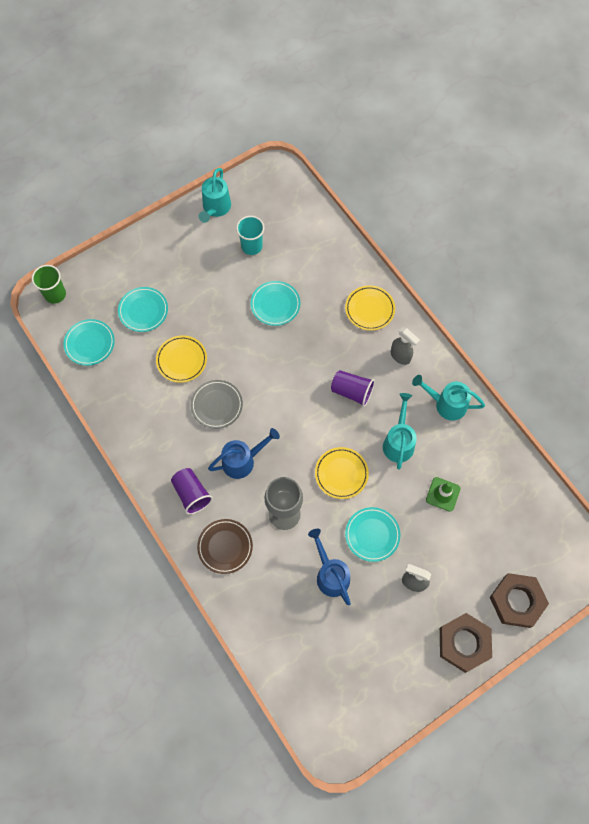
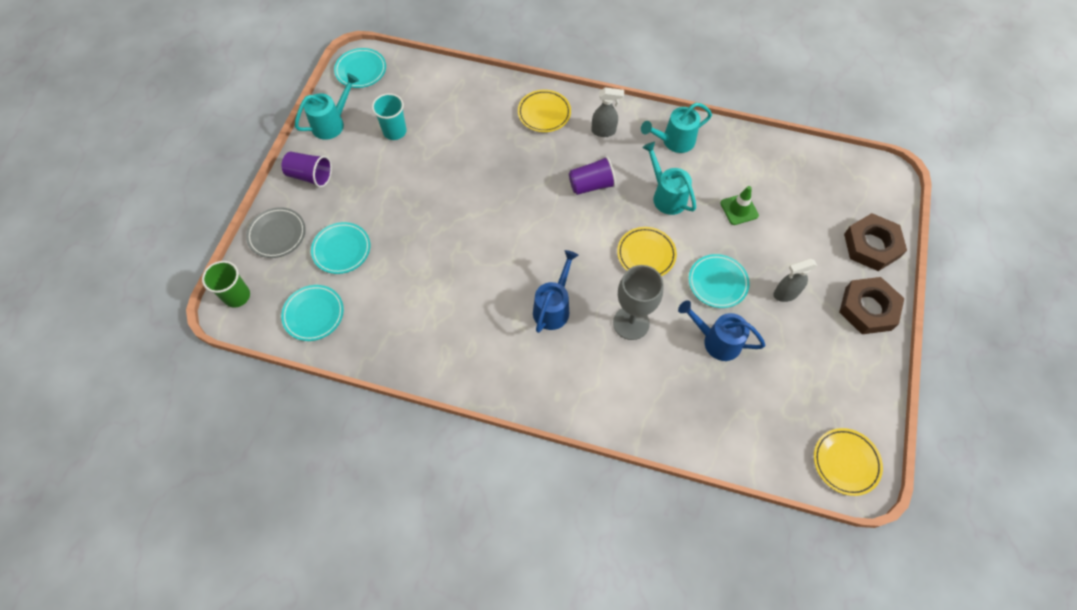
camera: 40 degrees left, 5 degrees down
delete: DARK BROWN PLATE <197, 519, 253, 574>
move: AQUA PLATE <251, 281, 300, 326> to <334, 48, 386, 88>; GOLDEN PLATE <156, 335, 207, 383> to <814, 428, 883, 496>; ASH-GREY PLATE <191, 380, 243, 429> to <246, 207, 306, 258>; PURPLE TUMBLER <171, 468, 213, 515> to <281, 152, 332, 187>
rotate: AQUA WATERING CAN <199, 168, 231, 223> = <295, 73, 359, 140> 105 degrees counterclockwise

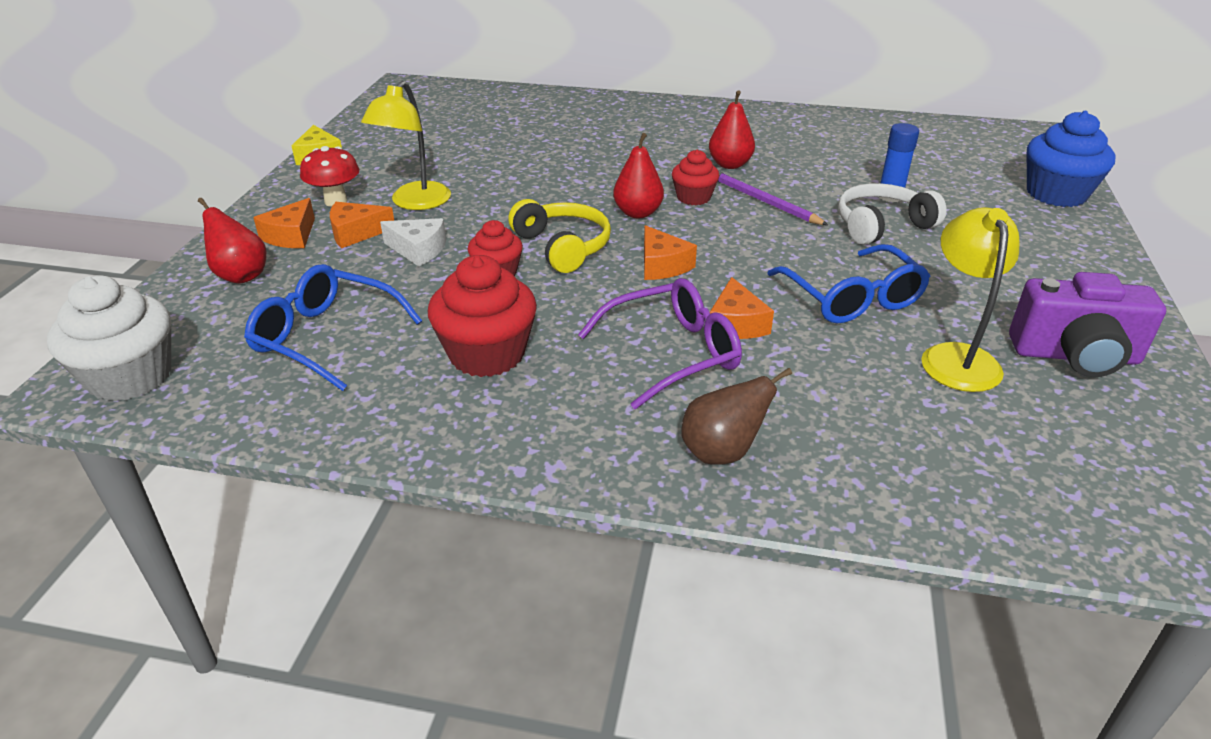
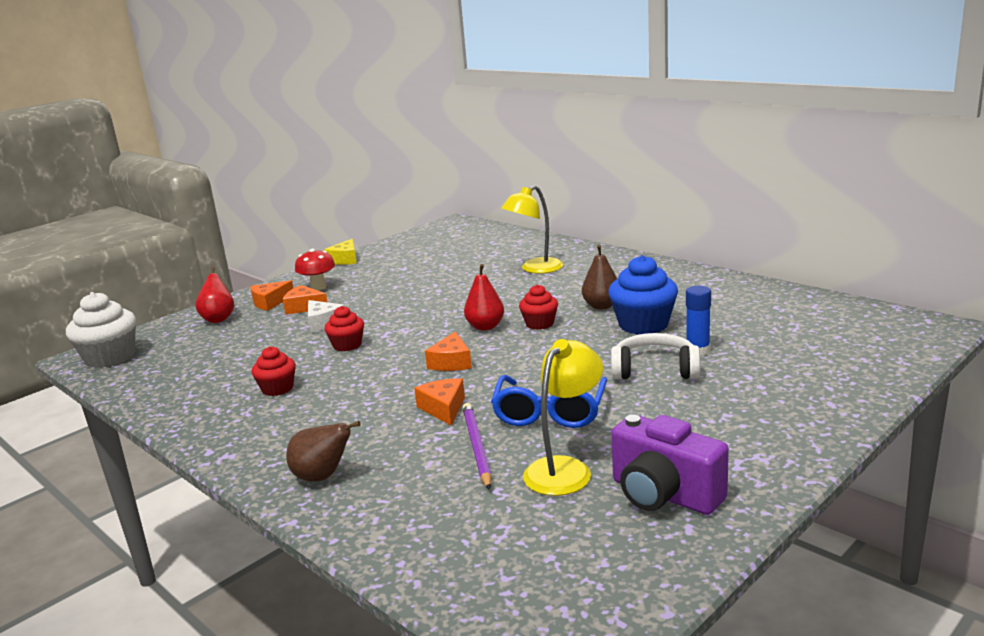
camera: 35 degrees right, 15 degrees down
delete: GOLDEN OVER-EAR HEADPHONES <508, 199, 611, 273>; COBALT SPECTACLES <244, 264, 422, 391>; PURPLE SPECTACLES <578, 278, 742, 409>
move: GOLDEN READING LAMP <361, 81, 451, 210> to <501, 186, 563, 274>; COBALT MUFFIN <1027, 111, 1115, 207> to <608, 255, 678, 335>; PURPLE PENCIL <718, 171, 829, 226> to <462, 403, 492, 490>
recolor: CRIMSON PEAR <709, 90, 755, 169> to DARK BROWN PEAR <582, 245, 617, 310>
rotate: BRIGHT ORANGE PIECE OF CHEESE <710, 277, 774, 339> = <414, 378, 465, 425> 135 degrees clockwise
resize: CRIMSON MUFFIN <428, 255, 537, 377> = <252, 346, 296, 396> x0.59

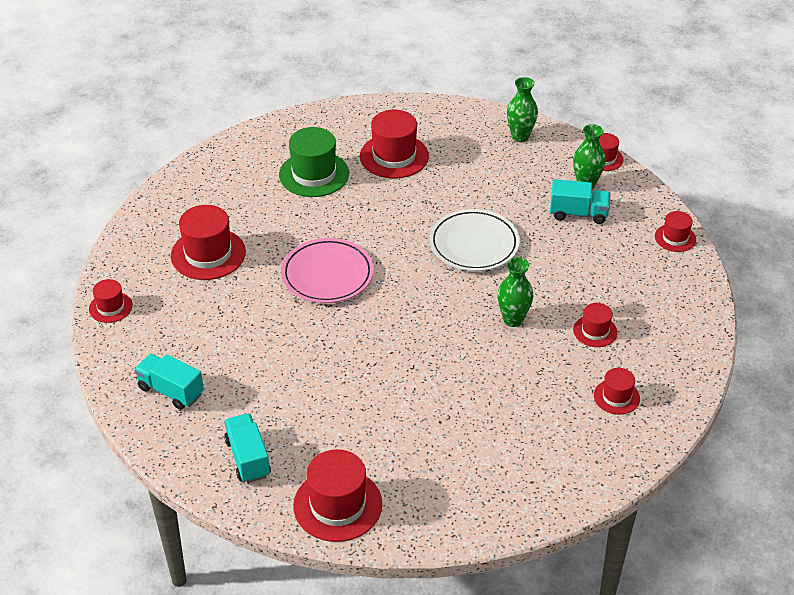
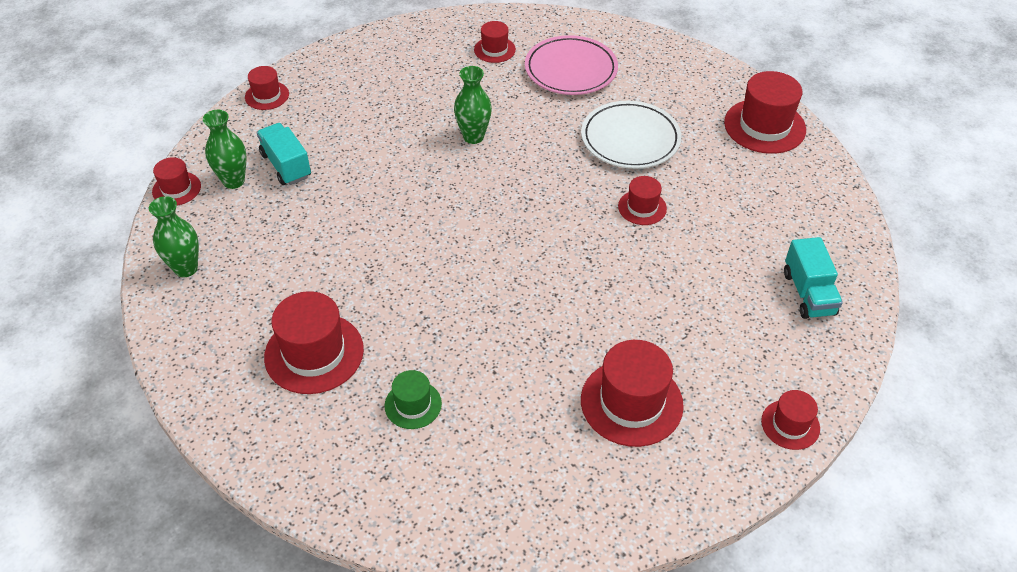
camera: 130 degrees left, 5 degrees up
delete: AQUA LORRY <224, 413, 271, 483>
move: SNOW-WHITE PLATE <429, 209, 520, 271> to <581, 101, 682, 169>; ROSE-PINK PLATE <281, 238, 374, 303> to <525, 35, 618, 95>; CRIMSON TALL HAT <573, 303, 618, 347> to <618, 176, 667, 225>
resize: LEAF-GREEN TALL HAT <279, 127, 349, 197> = <384, 370, 442, 429> x0.56

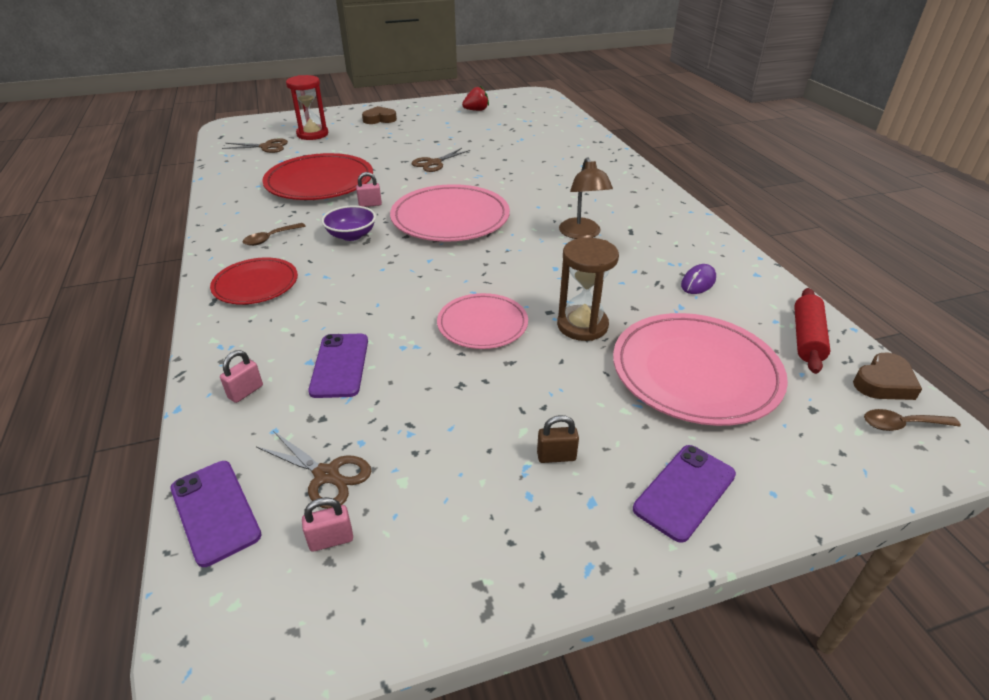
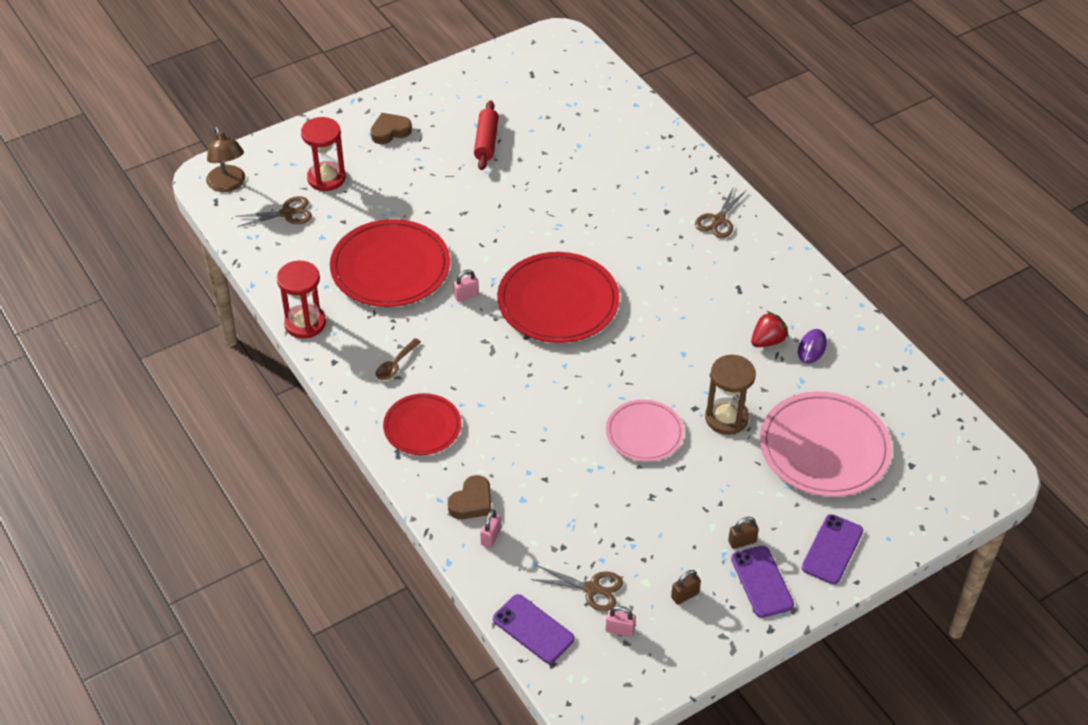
camera: 15 degrees left, 10 degrees up
delete: PURPLE SERVING BOWL <322, 206, 376, 241>; DARK BROWN TEASPOON <864, 409, 961, 431>
insert: CRIMSON SANDGLASS <277, 261, 326, 339>; DARK BROWN PADLOCK <671, 570, 701, 605>
move: CRIMSON STRAWBERRY <462, 86, 489, 111> to <751, 311, 789, 347>; DARK BROWN PAIR OF SCISSORS <411, 148, 470, 172> to <695, 186, 747, 238>; DARK BROWN READING LAMP <559, 157, 613, 239> to <206, 127, 245, 192>; CRIMSON DOUGH ROLLER <794, 288, 830, 374> to <474, 101, 499, 170>; PURPLE SMARTPHONE <308, 334, 368, 398> to <731, 546, 794, 618>; DARK BROWN HEART SHAPE <853, 353, 922, 400> to <448, 475, 491, 519>
recolor: ROSE-PINK PLATE <390, 184, 510, 242> to CRIMSON PLATE <497, 252, 620, 343>
rotate: ROSE-PINK PADLOCK <302, 497, 353, 552> = <606, 606, 636, 637> 45 degrees clockwise

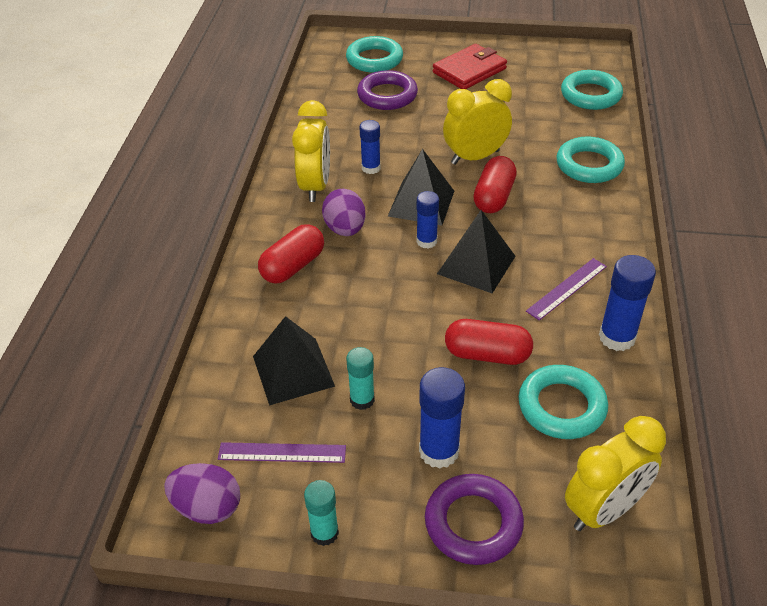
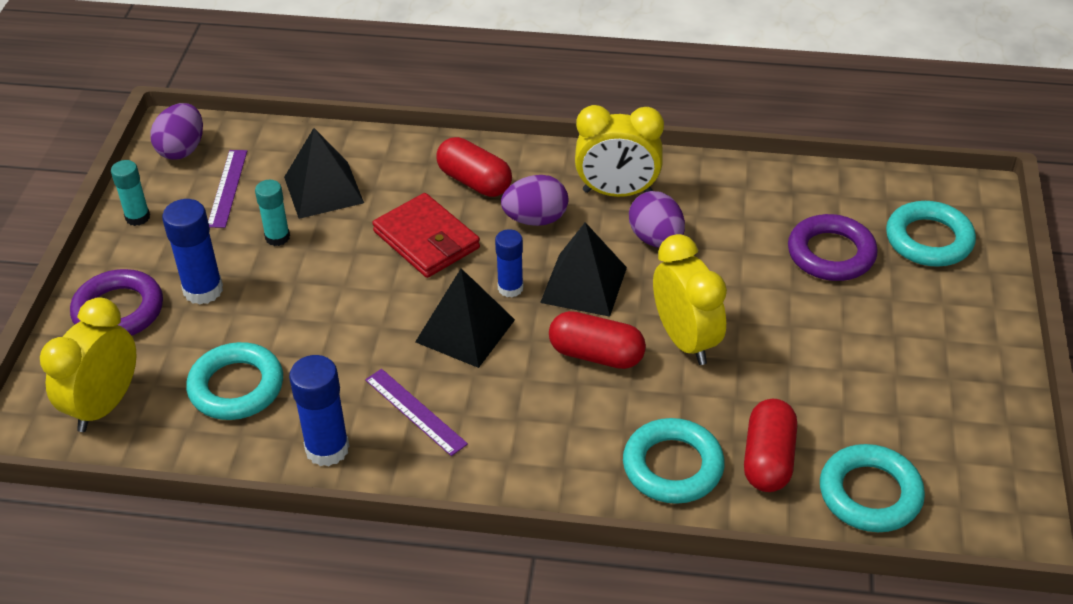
camera: 90 degrees right, 0 degrees up
move: CRIMSON CARD WALLET <433, 44, 507, 89> to <372, 193, 480, 278>; CRIMSON PILL <445, 319, 533, 365> to <744, 399, 797, 492>
replace: COBALT GLUE STICK <359, 120, 381, 174> to PURPLE TOY EGG <629, 191, 685, 248>
rotate: GOLDEN ALARM CLOCK <565, 416, 666, 531> = <40, 298, 136, 432> 60 degrees clockwise

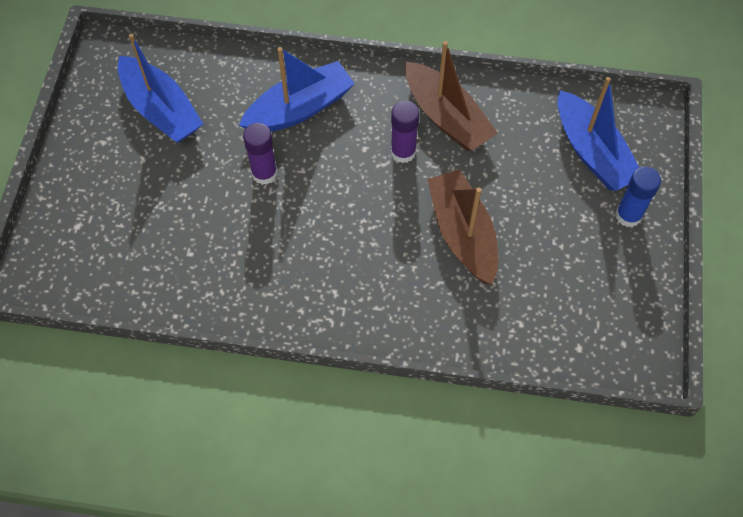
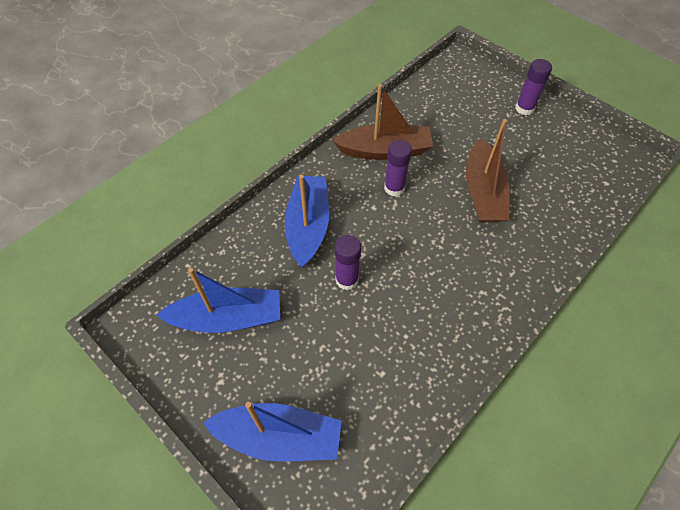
camera: 55 degrees left, 5 degrees down
move: COBALT SAILBOAT <557, 77, 640, 191> to <203, 402, 342, 462>
recolor: COBALT GLUE STICK <615, 167, 661, 227> to PURPLE GLUE STICK <515, 59, 552, 115>
rotate: DARK BROWN SAILBOAT <427, 169, 498, 285> = <466, 119, 509, 223> 105 degrees counterclockwise

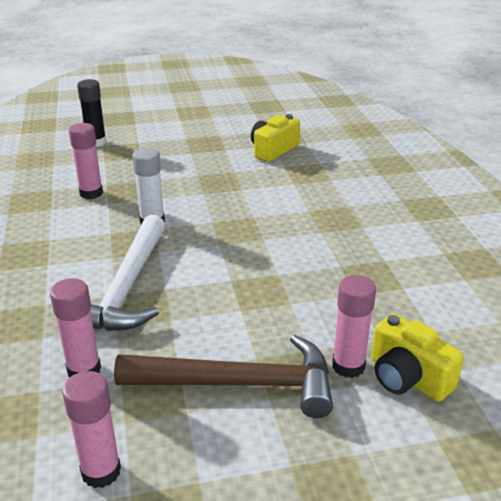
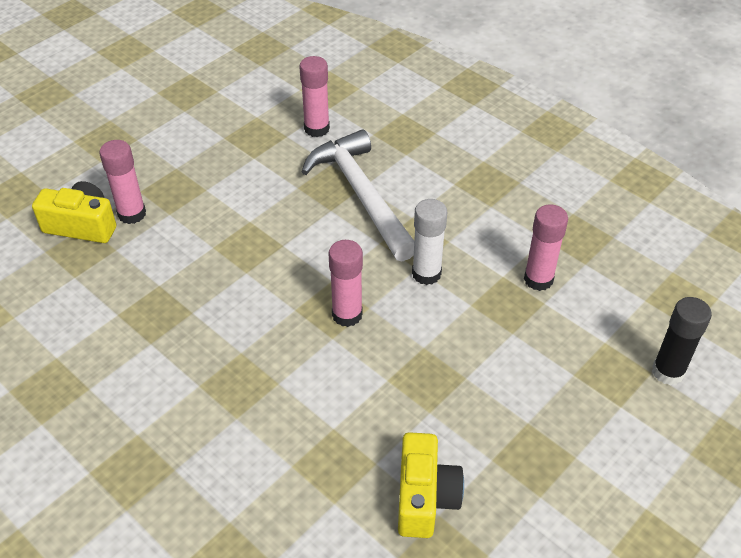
camera: 145 degrees right, 15 degrees up
delete: DARK BROWN HAMMER <114, 335, 333, 418>
move: ROSE-PINK GLUE STICK <62, 371, 121, 488> to <329, 240, 363, 327>

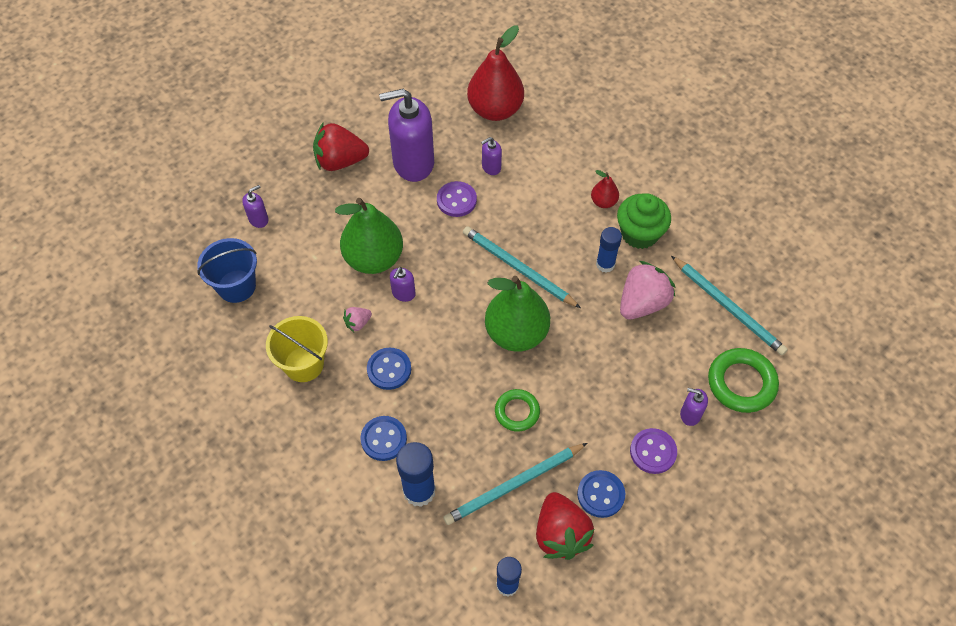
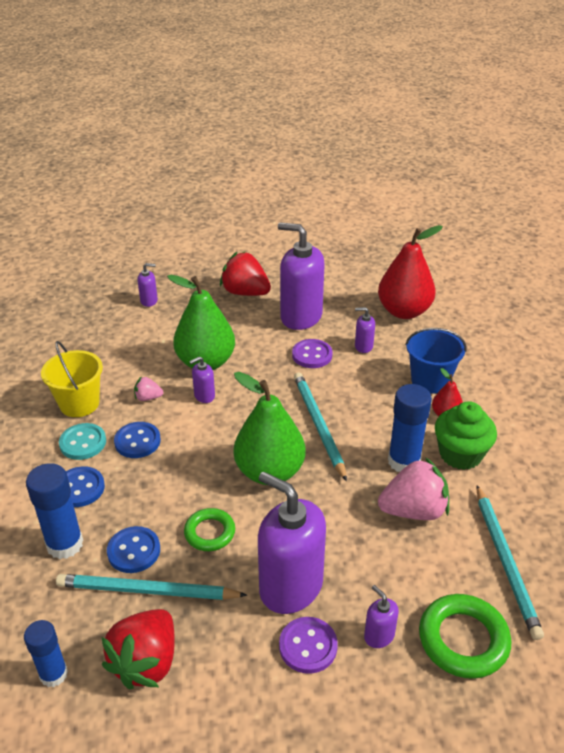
camera: 35 degrees right, 20 degrees down
insert: AQUA SHIRT BUTTON <59, 423, 106, 460>; PURPLE PUMP BOTTLE <258, 472, 326, 614>
move: COBALT BUCKET <197, 238, 257, 303> to <405, 328, 467, 394>; COBALT SHIRT BUTTON <577, 470, 625, 518> to <107, 526, 160, 573>
resize: COBALT GLUE STICK <596, 227, 622, 273> = <388, 384, 432, 472> x1.51

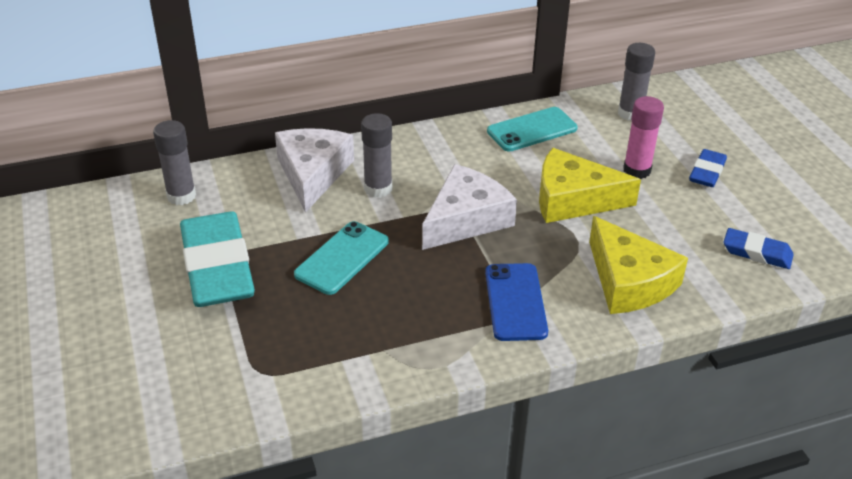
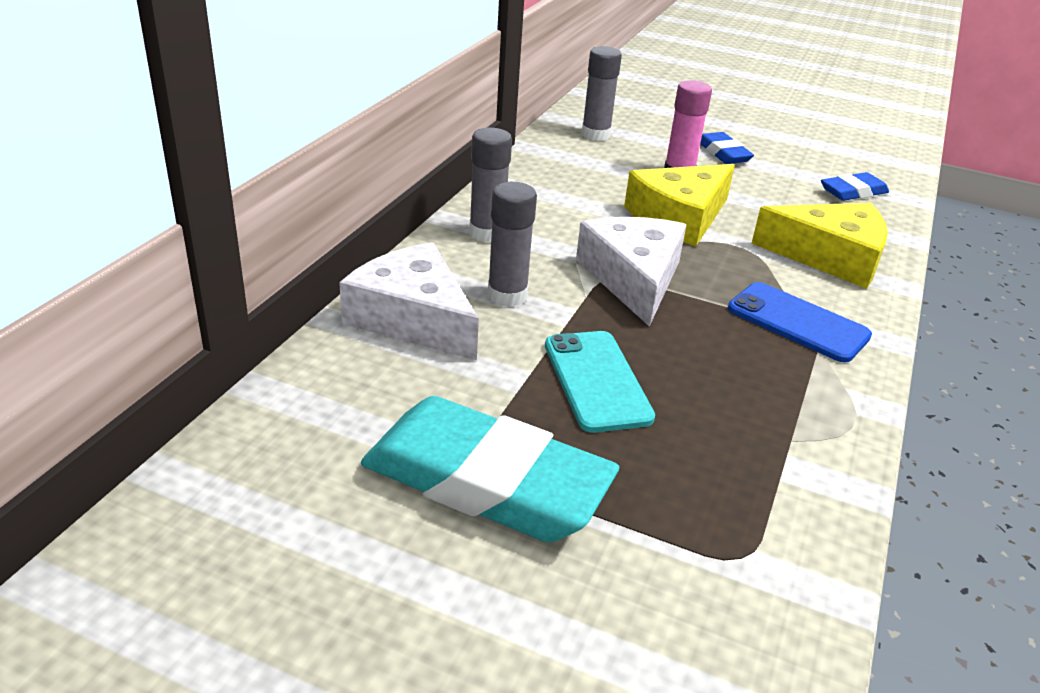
camera: 50 degrees left, 5 degrees down
delete: AQUA SMARTPHONE <487, 107, 578, 152>
move: ASH-GREY GLUE STICK <153, 120, 196, 205> to <469, 128, 512, 242>

